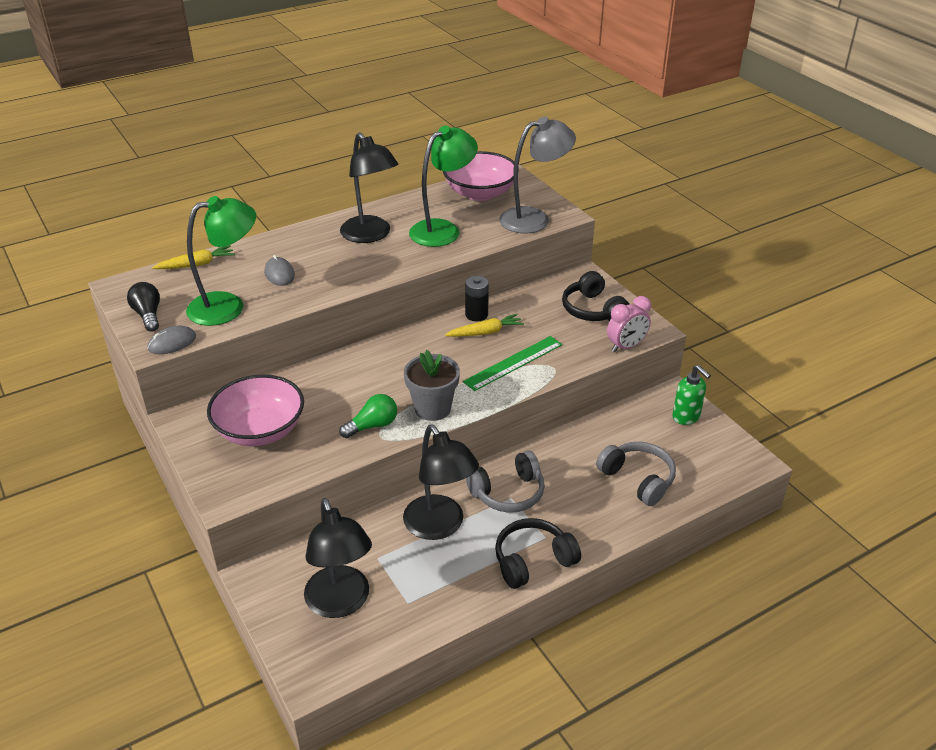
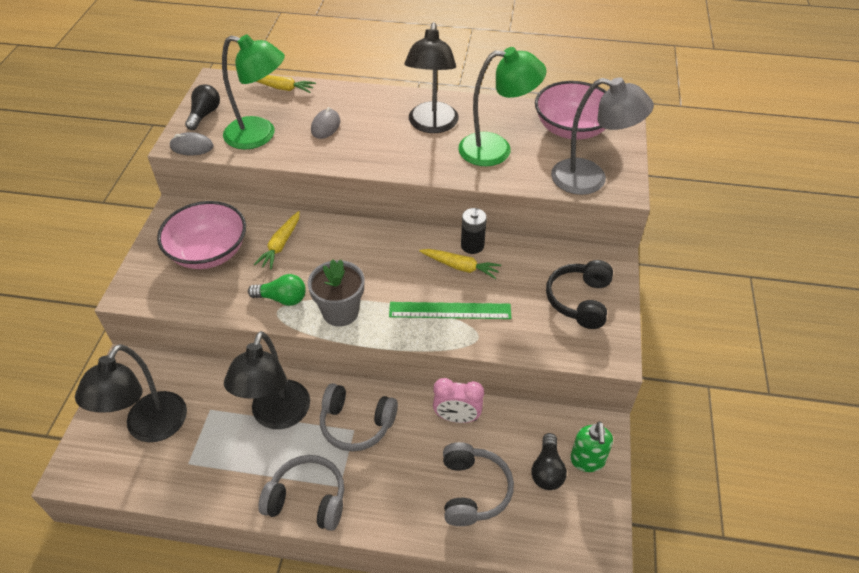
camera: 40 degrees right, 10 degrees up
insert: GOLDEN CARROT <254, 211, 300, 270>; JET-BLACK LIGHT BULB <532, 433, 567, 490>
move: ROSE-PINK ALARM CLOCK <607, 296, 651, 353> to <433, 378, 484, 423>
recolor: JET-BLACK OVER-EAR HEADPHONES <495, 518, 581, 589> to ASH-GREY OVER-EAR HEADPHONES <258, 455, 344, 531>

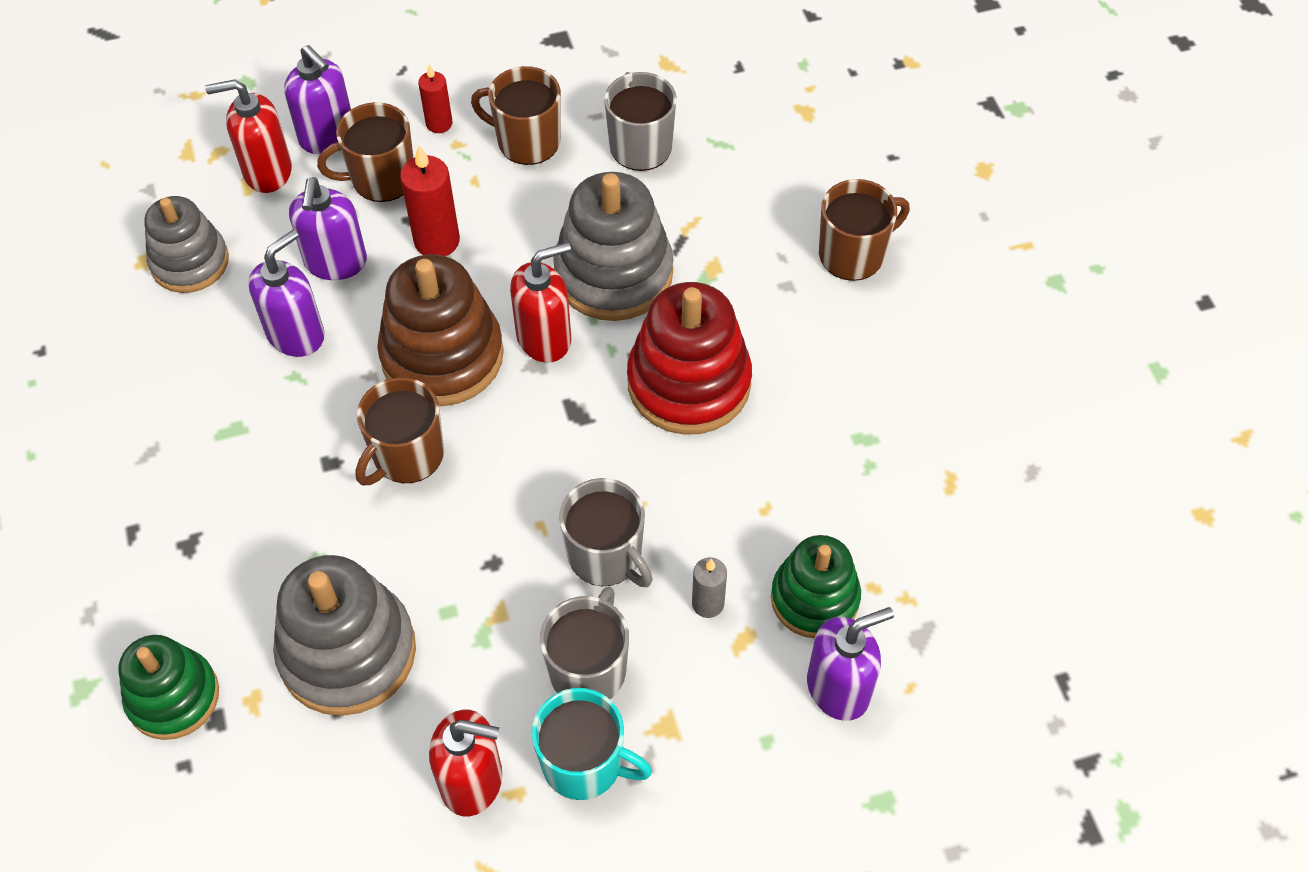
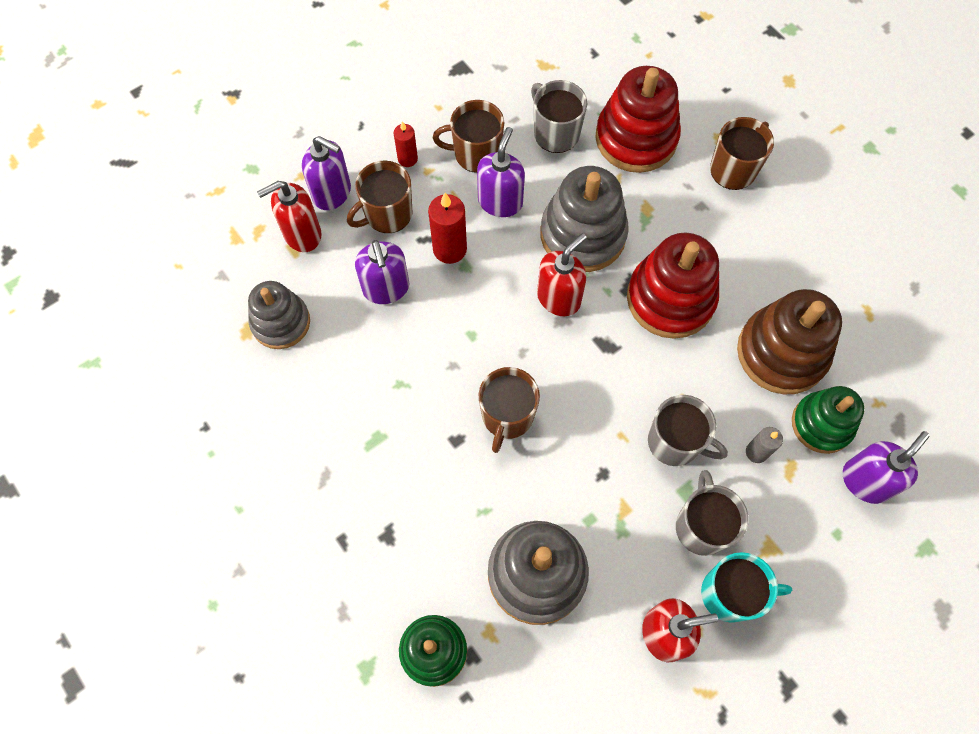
camera: 20 degrees left, 10 degrees up
insert: CRIMSON RING STACKER <595, 66, 681, 173>
move: PURPLE PUMP BOTTLE <248, 230, 325, 357> to <477, 127, 525, 217>; DARK BROWN RING STACKER <377, 254, 504, 406> to <737, 289, 842, 394>

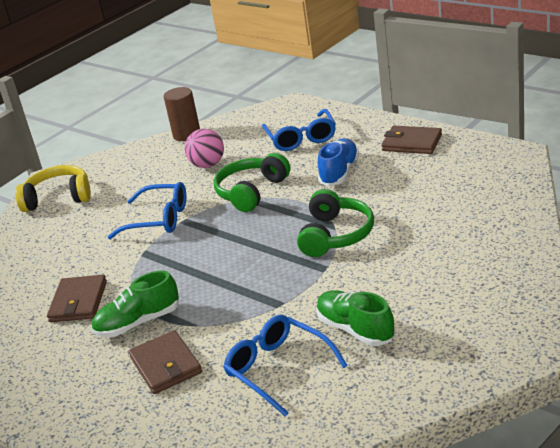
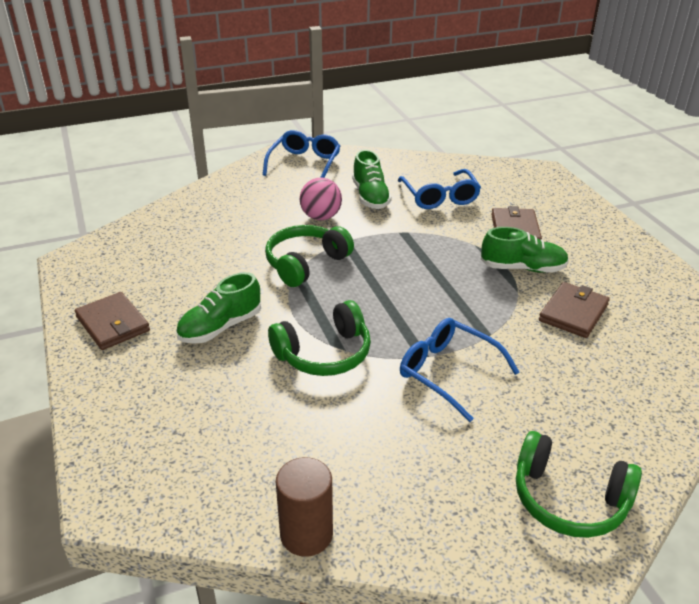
camera: 155 degrees left, 5 degrees up
move: COBALT SPECTACLES <262, 109, 336, 151> to <263, 130, 340, 178>; ROSE-PINK PLAY BALL <185, 129, 224, 168> to <300, 178, 342, 220>
recolor: COBALT LACE-UP SHOE <318, 138, 359, 186> to LEAF-GREEN LACE-UP SHOE <176, 272, 261, 344>; GOLDEN OVER-EAR HEADPHONES <15, 165, 91, 212> to LEAF-GREEN OVER-EAR HEADPHONES <516, 431, 642, 538>

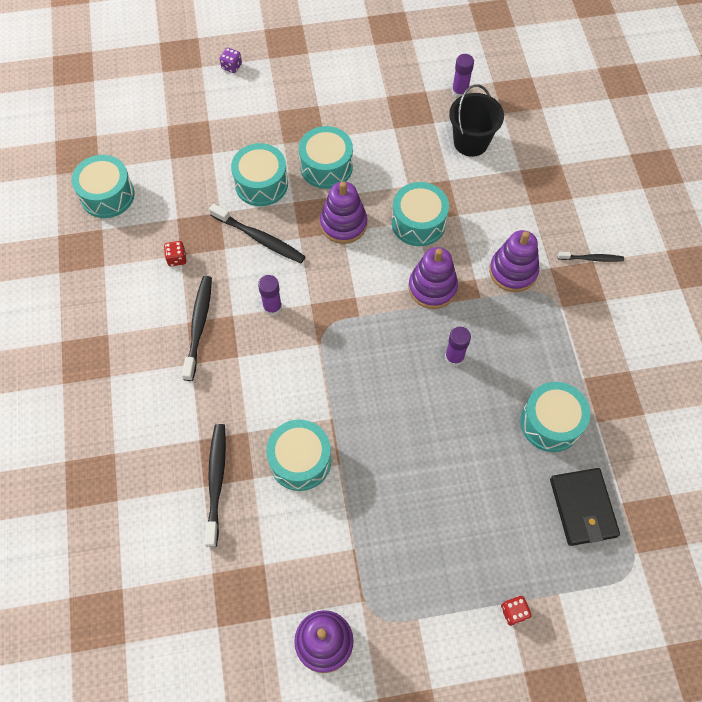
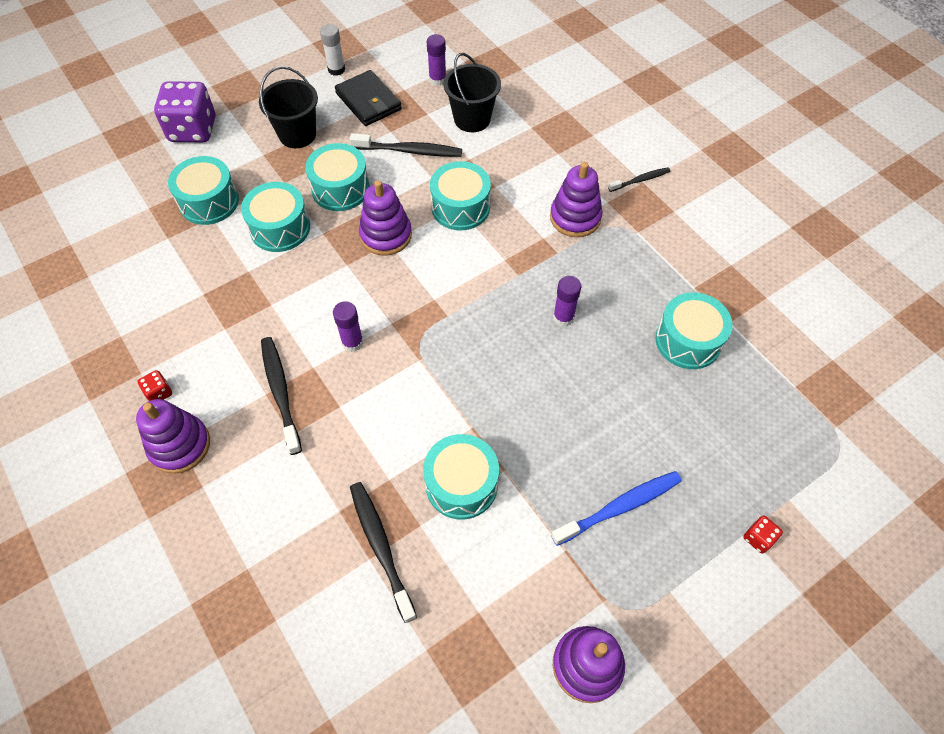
camera: 25 degrees left, 5 degrees down
insert: SNOW-WHITE GLUE STICK <320, 24, 345, 76>; JET-BLACK BUCKET <259, 66, 318, 148>; COBALT TOOTHBRUSH <551, 471, 682, 546>
move: AQUA DRUM <72, 155, 135, 218> to <168, 156, 239, 225>; JET-BLACK TOOTHBRUSH <209, 203, 306, 263> to <350, 133, 462, 157>; CRIMSON DIE <164, 241, 187, 266> to <137, 370, 172, 401>; PURPLE RING STACKER <409, 247, 458, 309> to <136, 399, 210, 474>; JET-BLACK CARD WALLET <550, 468, 620, 546> to <335, 70, 402, 126>
resize: PURPLE DIE <219, 48, 242, 73> = <154, 81, 215, 142> x2.36

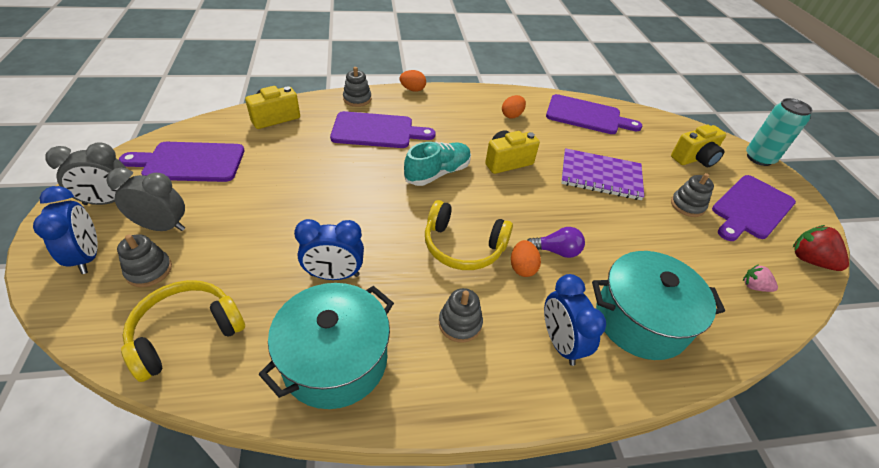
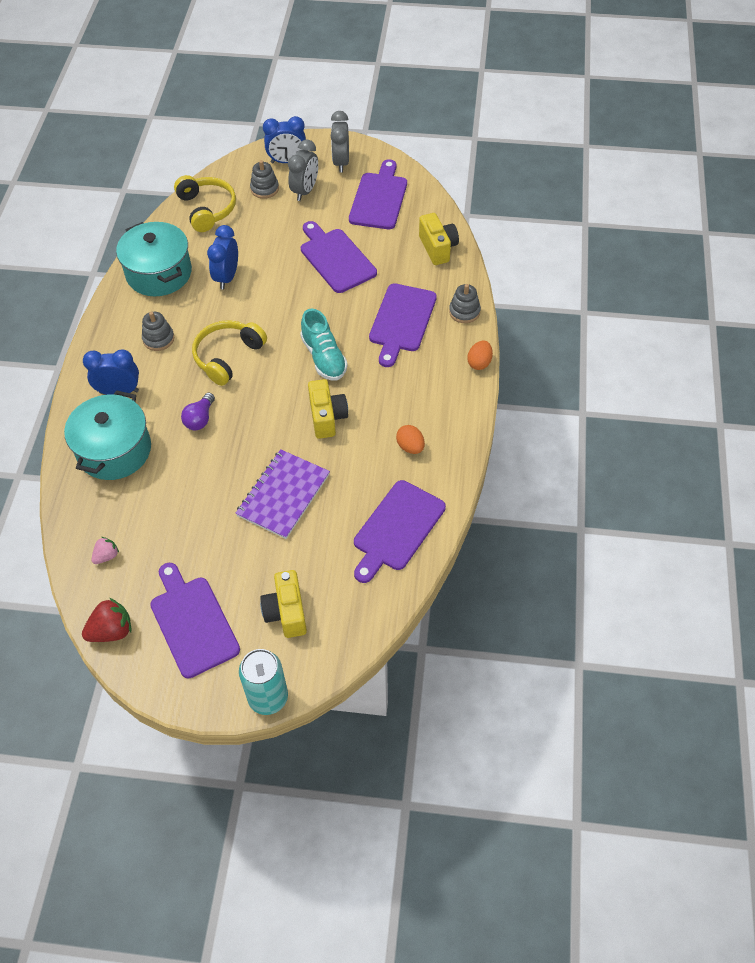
camera: 110 degrees right, 10 degrees up
delete: ASH-GREY RING STACKER <671, 173, 714, 217>; BRIGHT ORANGE TOY EGG <511, 240, 541, 277>
insert: PURPLE BREAD BOARD <301, 221, 377, 293>

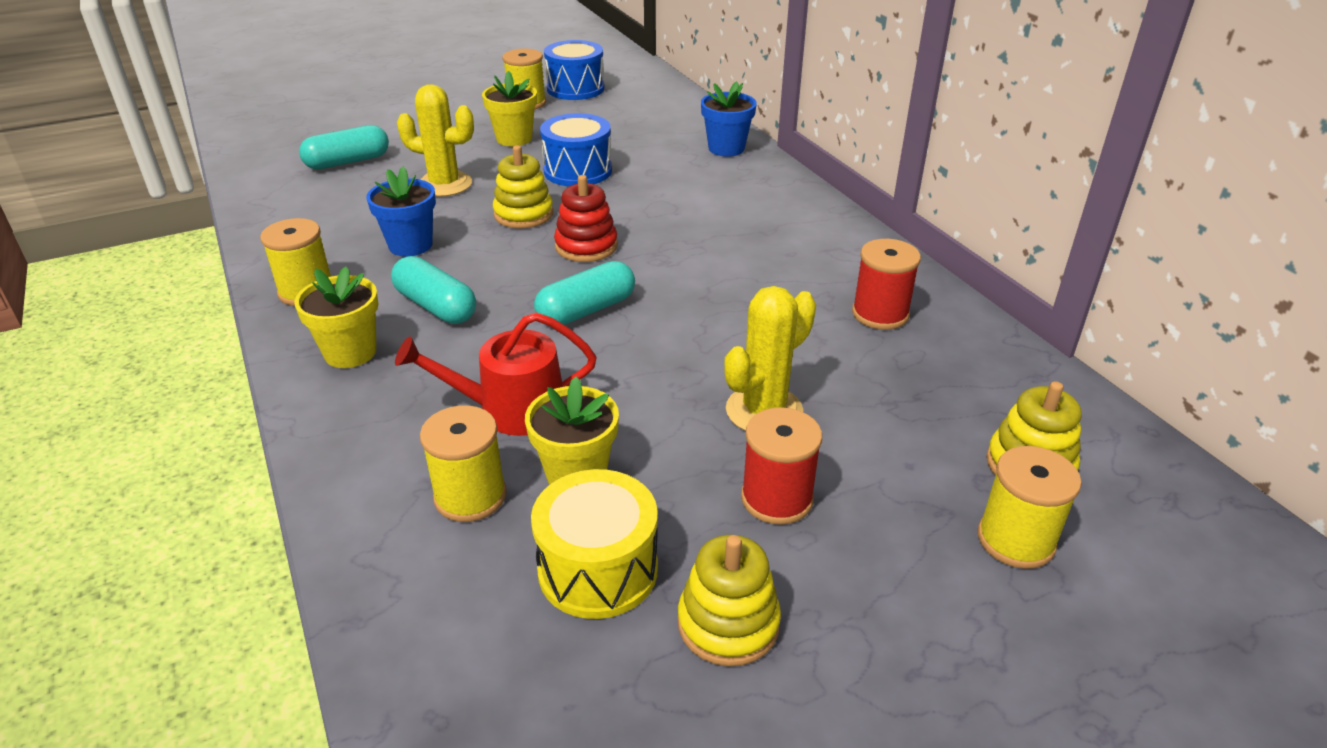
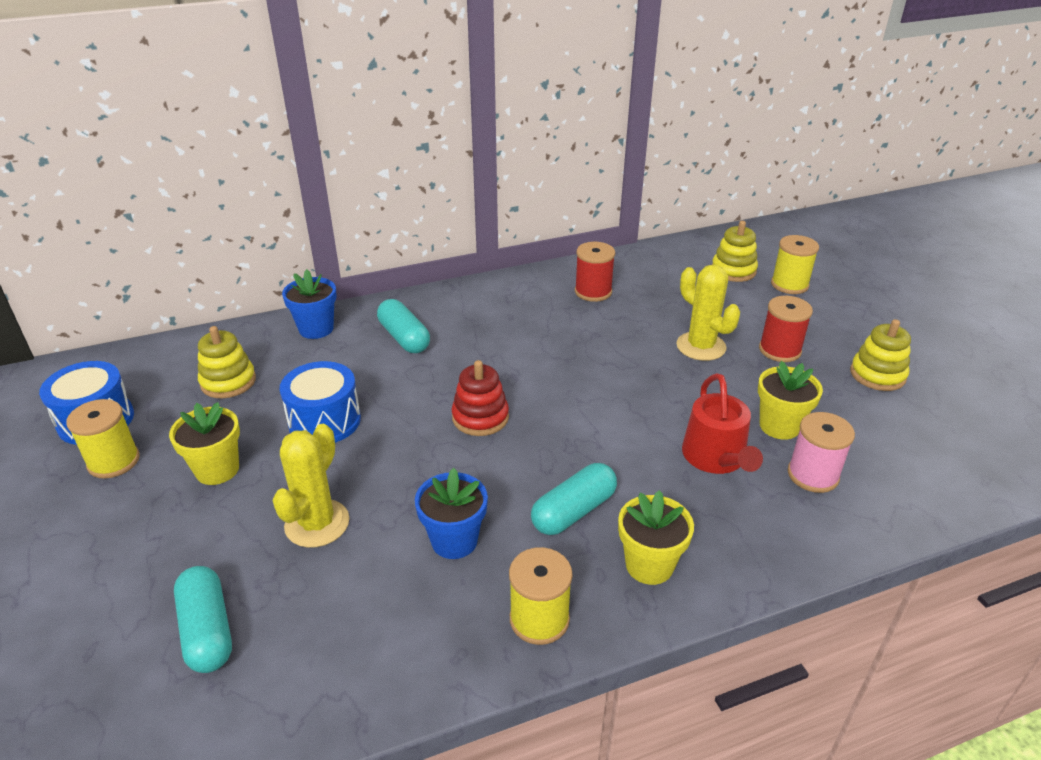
camera: 85 degrees left, 0 degrees up
delete: GOLDEN DRUM <531, 469, 658, 619>
move: GOLDEN RING STACKER <493, 145, 553, 228> to <198, 326, 256, 398>; AQUA PILL <534, 261, 635, 325> to <377, 299, 430, 353>
recolor: GOLDEN SPOOL <420, 405, 506, 522> to ROSE-PINK SPOOL <788, 412, 855, 493>

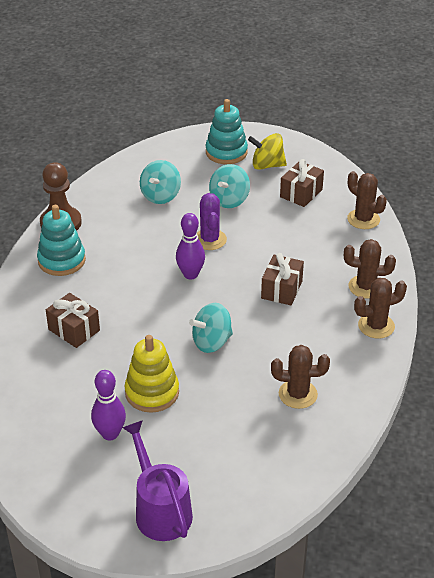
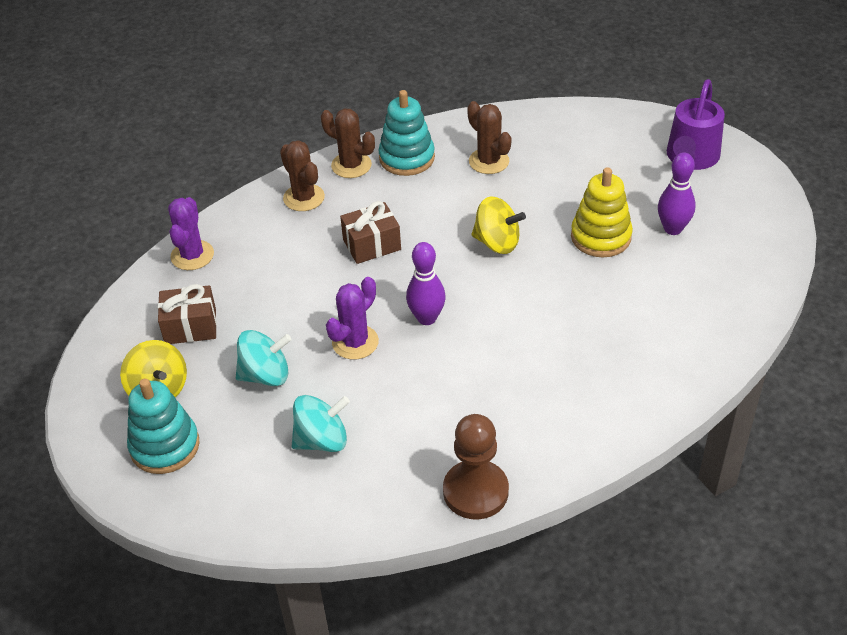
camera: 130 degrees left, 5 degrees up
delete: DARK BROWN PRESENT <46, 293, 100, 348>
move: AQUA RING STACKER <37, 205, 86, 276> to <378, 90, 435, 176>
recolor: DARK BROWN SAGUARO CACTUS <347, 171, 387, 229> to PURPLE SAGUARO CACTUS <168, 197, 214, 270>; AQUA TOY TOP <189, 303, 233, 353> to GOLDEN TOY TOP <472, 196, 526, 254>

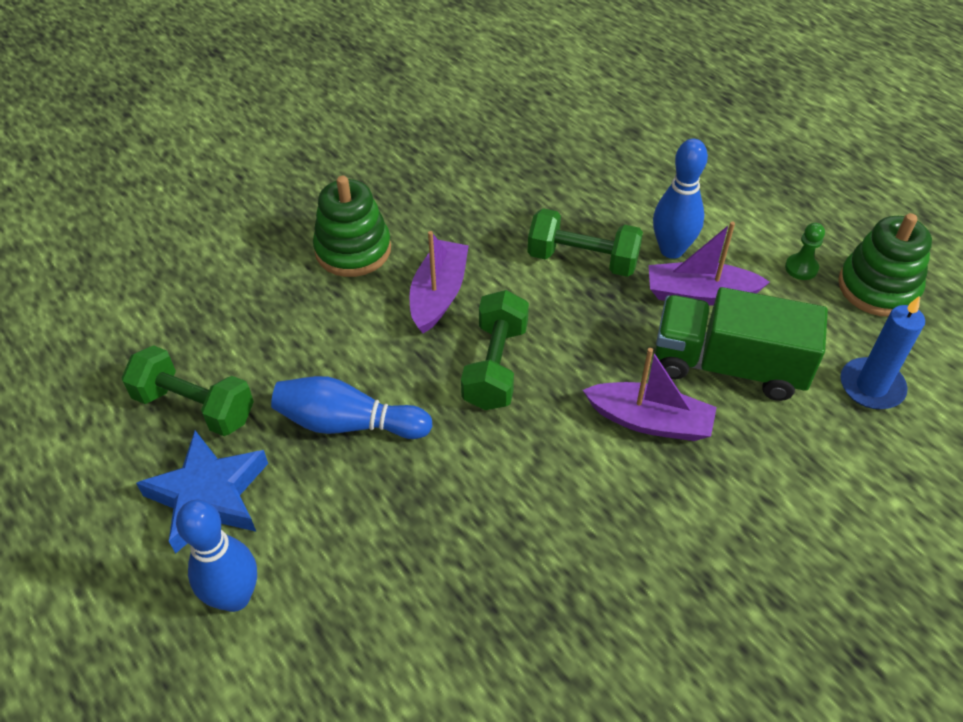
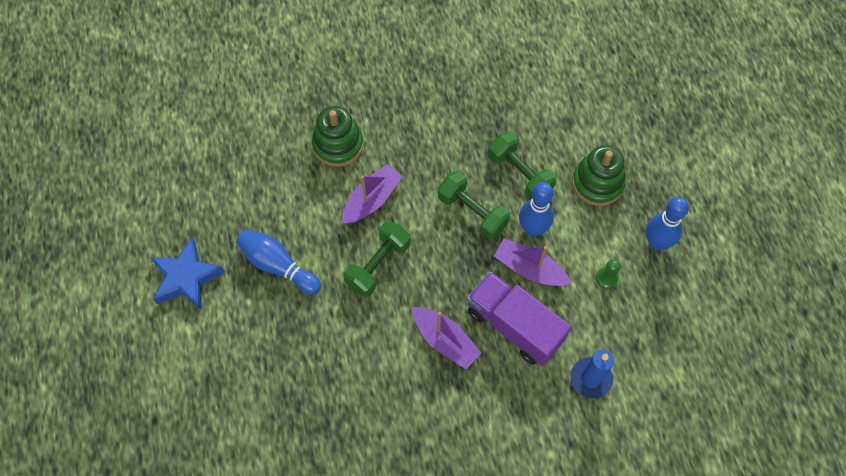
camera: 25 degrees right, 15 degrees up
move: LEAF-GREEN RING STACKER <838, 213, 932, 317> to <572, 145, 626, 206>; LEAF-GREEN FREE WEIGHT <122, 345, 254, 436> to <488, 132, 556, 199>; COBALT SKITTLE <176, 500, 257, 612> to <646, 197, 689, 250>
recolor: LEAF-GREEN LORRY <655, 287, 828, 401> to PURPLE LORRY <467, 271, 571, 366>

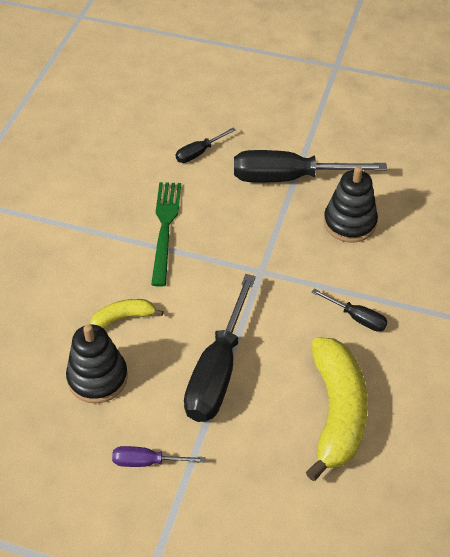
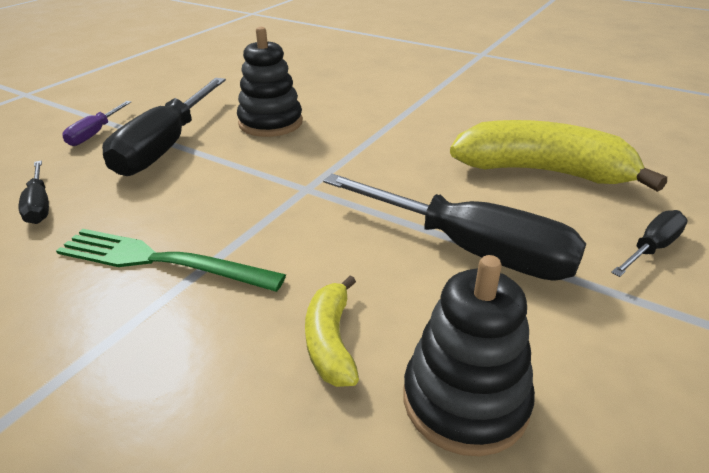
camera: 75 degrees left, 15 degrees down
move: JET-BLACK SCREWDRIVER <312, 289, 388, 332> to <611, 210, 688, 277>; PURPLE SCREWDRIVER <112, 446, 205, 467> to <63, 101, 131, 146>

